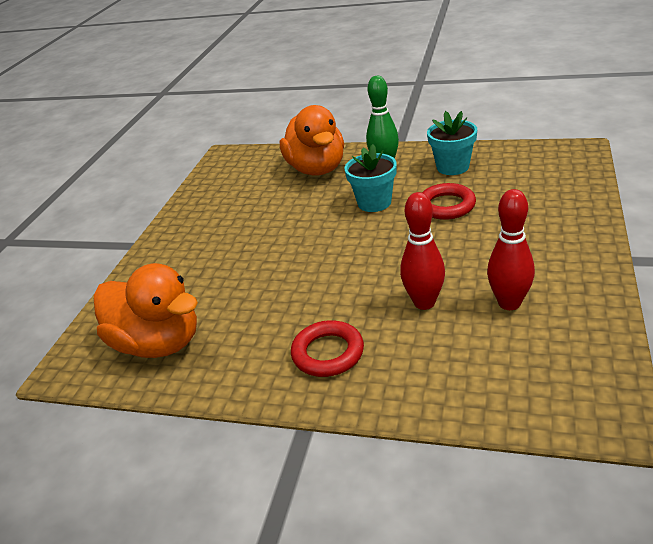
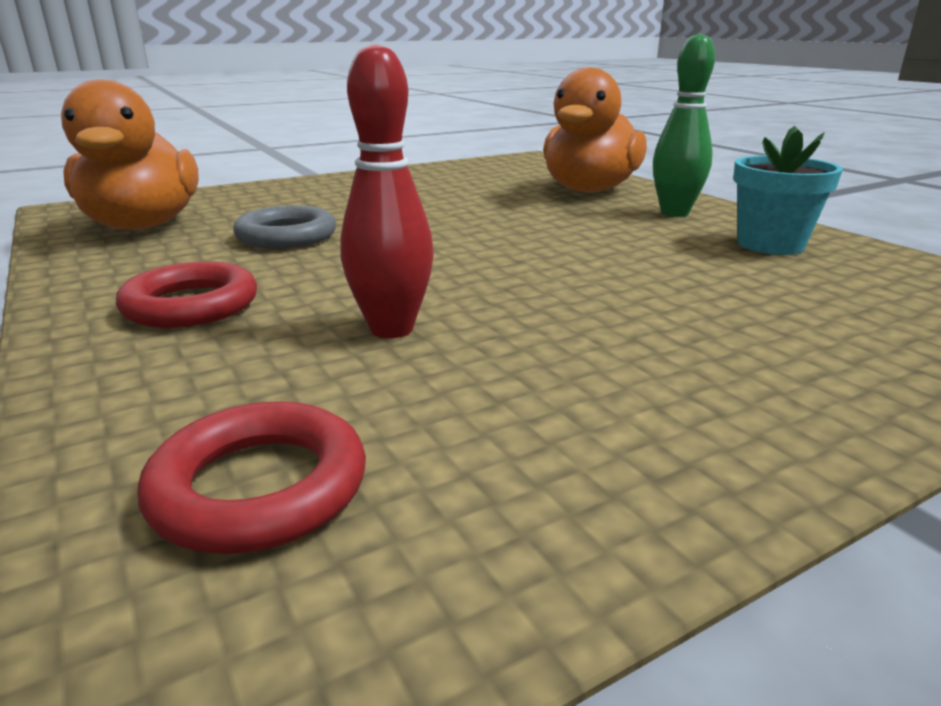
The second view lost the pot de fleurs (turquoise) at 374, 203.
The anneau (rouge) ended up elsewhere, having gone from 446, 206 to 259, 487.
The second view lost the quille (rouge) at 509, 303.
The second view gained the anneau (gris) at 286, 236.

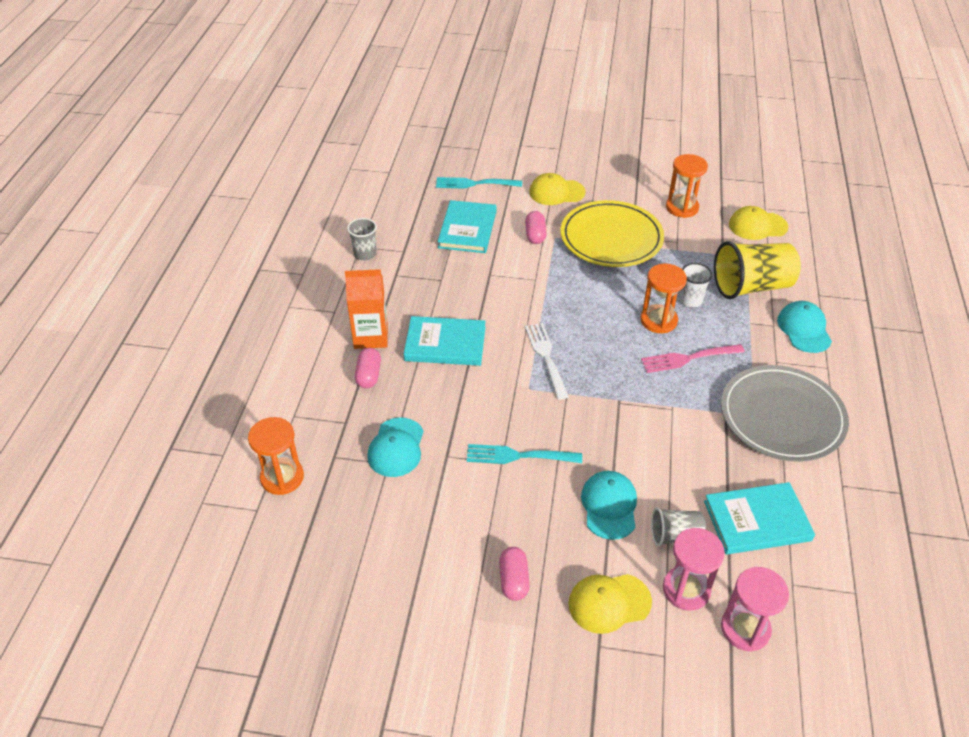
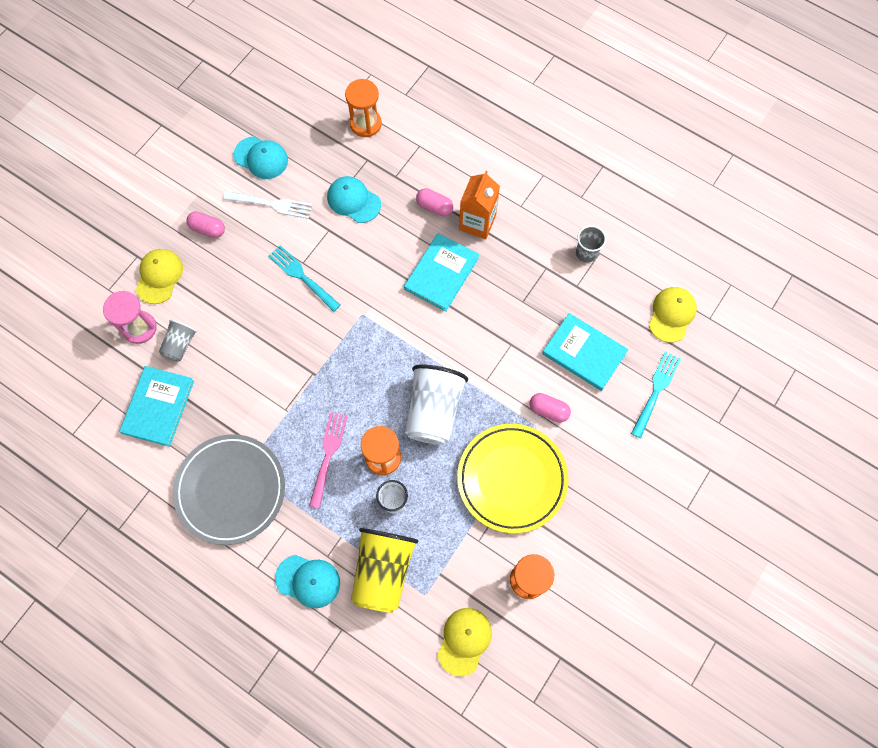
The fourchette (turquoise) at 518, 456 ended up facing another way, 75 degrees counterclockwise from before.
The fourchette (blanc) ended up elsewhere, having gone from 546, 357 to 272, 204.
The casquette (jaune) ended up elsewhere, having gone from 556, 192 to 672, 314.
The casquette (turquoise) ended up elsewhere, having gone from 609, 506 to 261, 158.
The second view lost the sablier (rose) at 745, 629.
The second view gained the gobelet (blanc) at 433, 410.

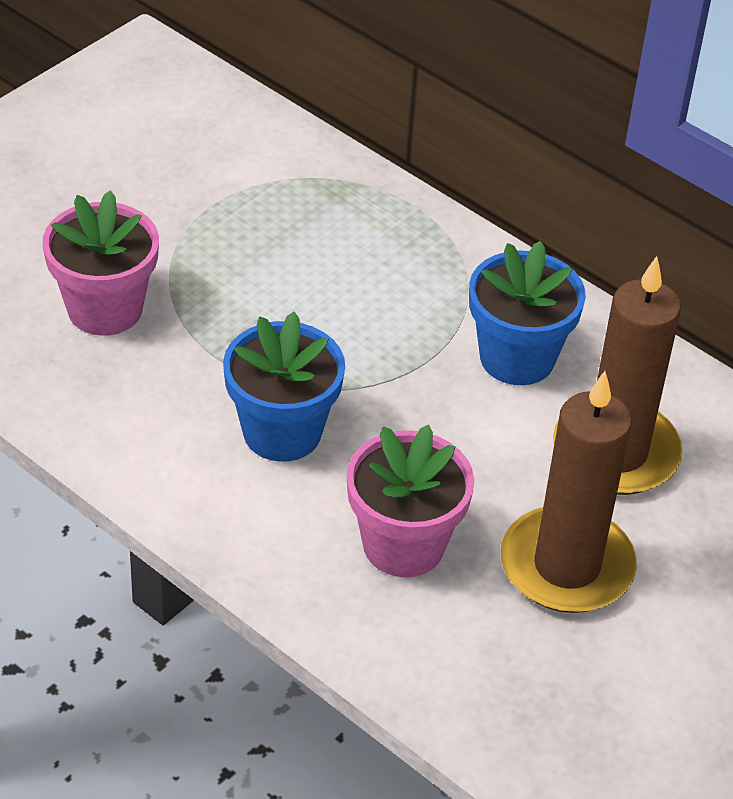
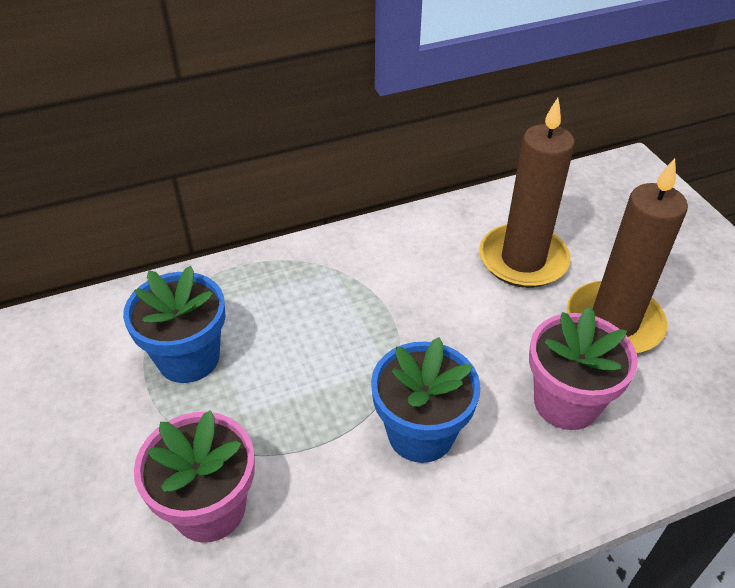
The pot de fleurs (bleu) ended up elsewhere, having gone from 517, 358 to 188, 358.

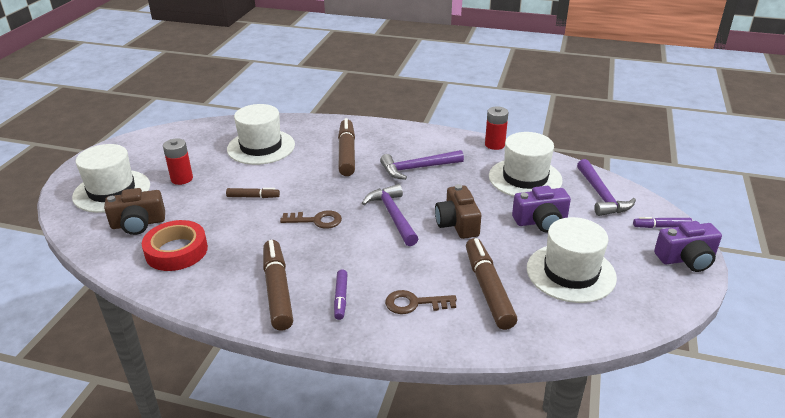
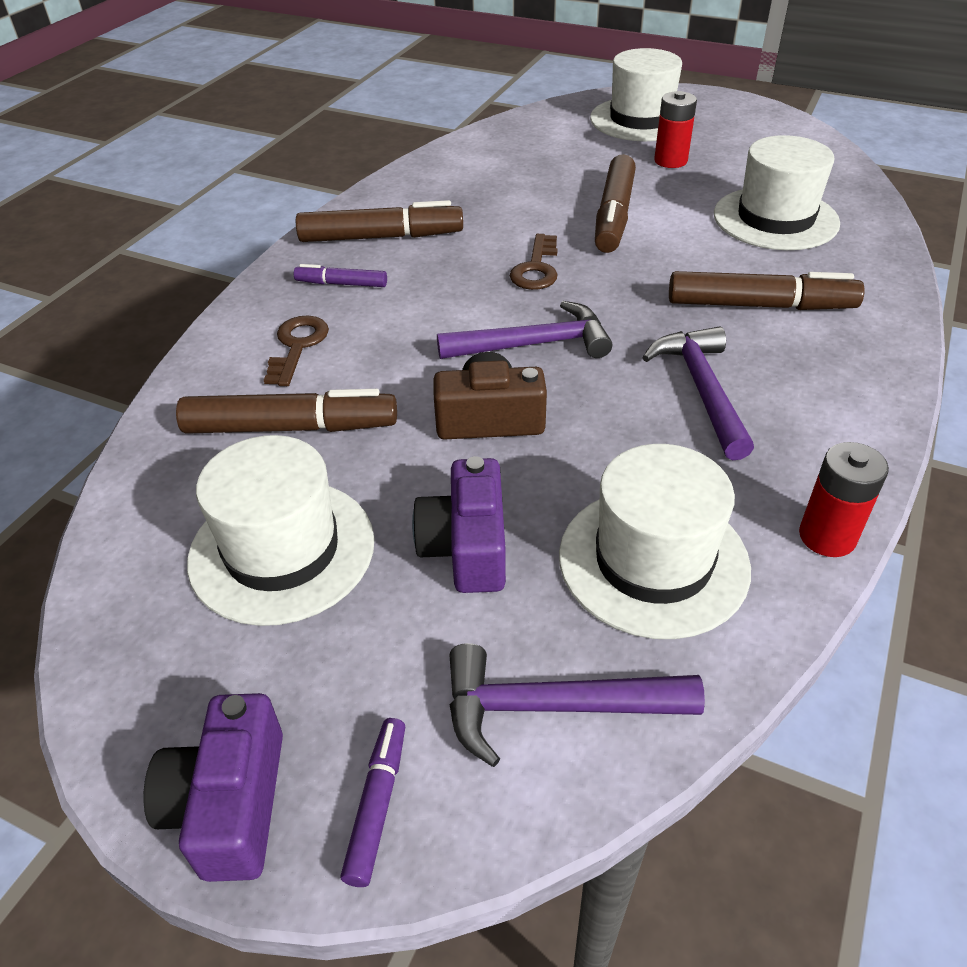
The second view lost the appareil photo (marron) at 138, 223.
The second view lost the ruban adhésif (rouge) at 176, 251.
The size of the feutre (marron) at 253, 197 changed by a factor of 1.89.

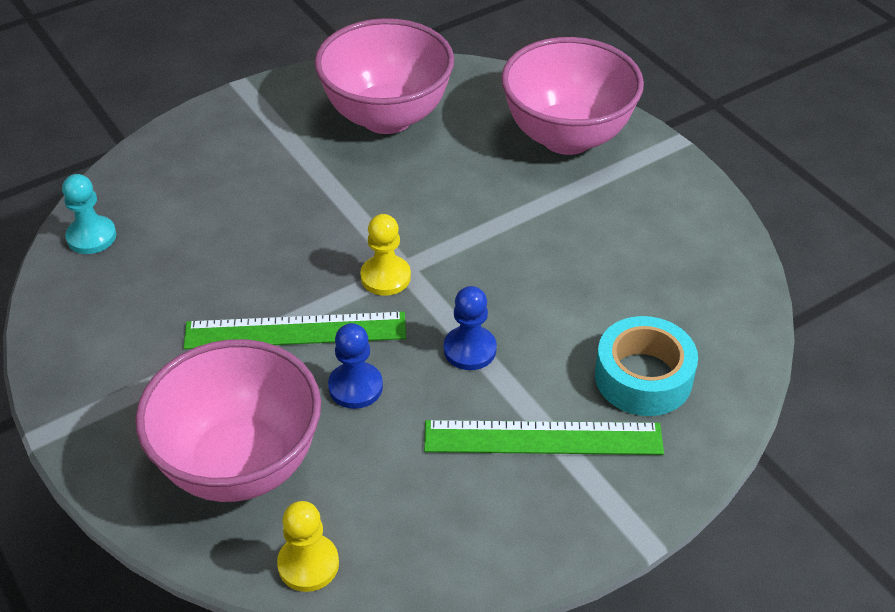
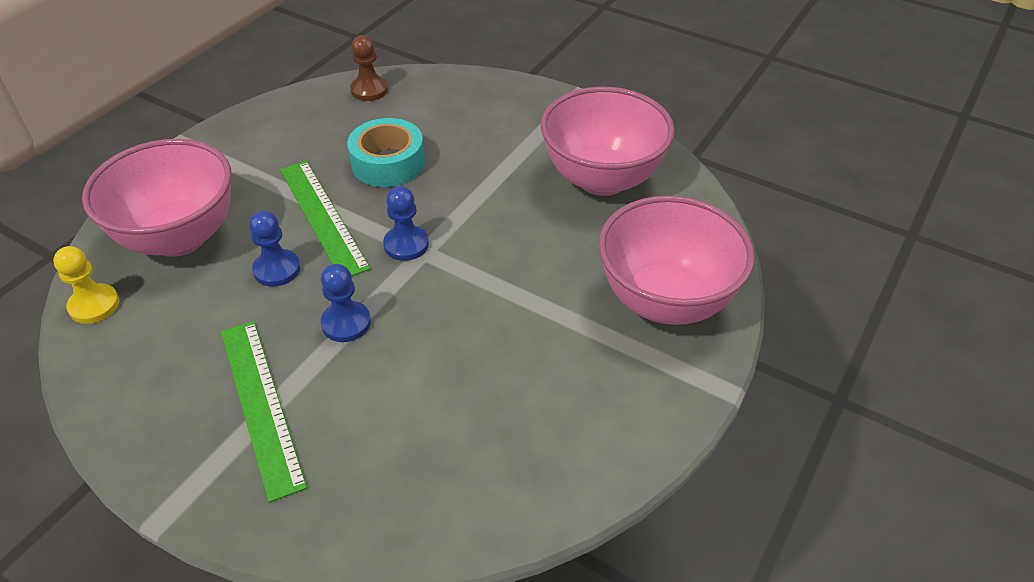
What was the pion (turquoise) at 91, 237 turned into the pion (marron) at 369, 90.
What was the pion (jaune) at 385, 277 turned into the pion (bleu) at 406, 244.
The ruban adhésif (turquoise) ended up elsewhere, having gone from 643, 377 to 388, 163.

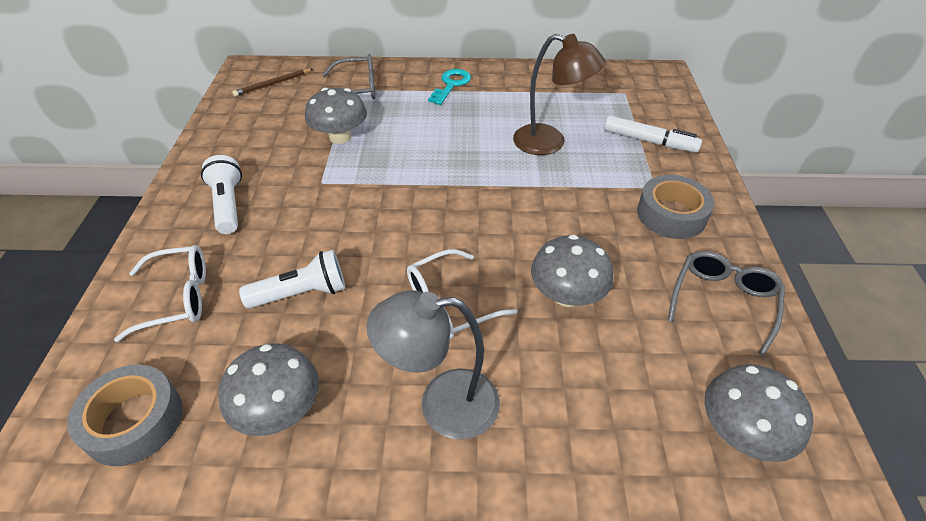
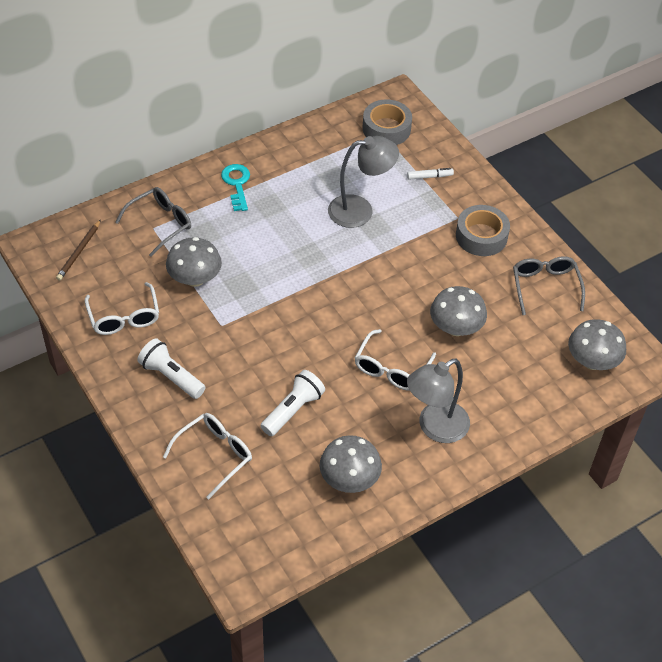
The ruban adhésif (gris) ended up elsewhere, having gone from 134, 421 to 386, 129.
What was the lampe (marron) at 550, 143 turned into the lampe (gris) at 360, 210.
The size of the feutre (blanc) at 649, 141 changed by a factor of 0.58.
The second view gained the lunettes (blanc) at 124, 317.

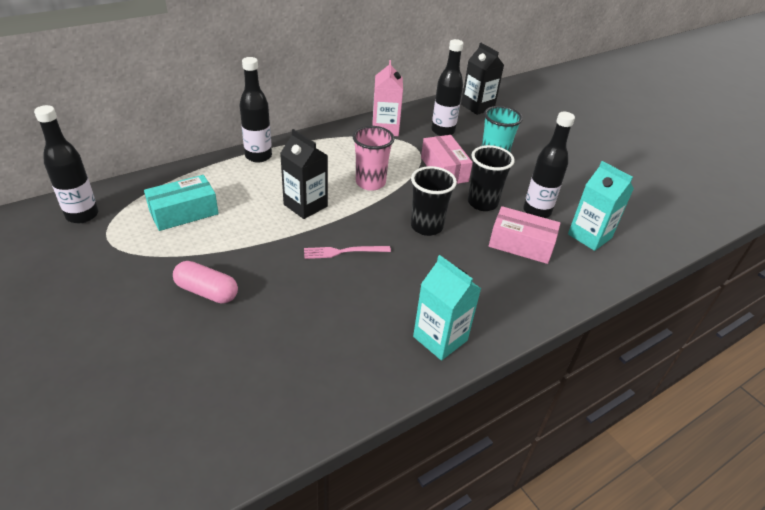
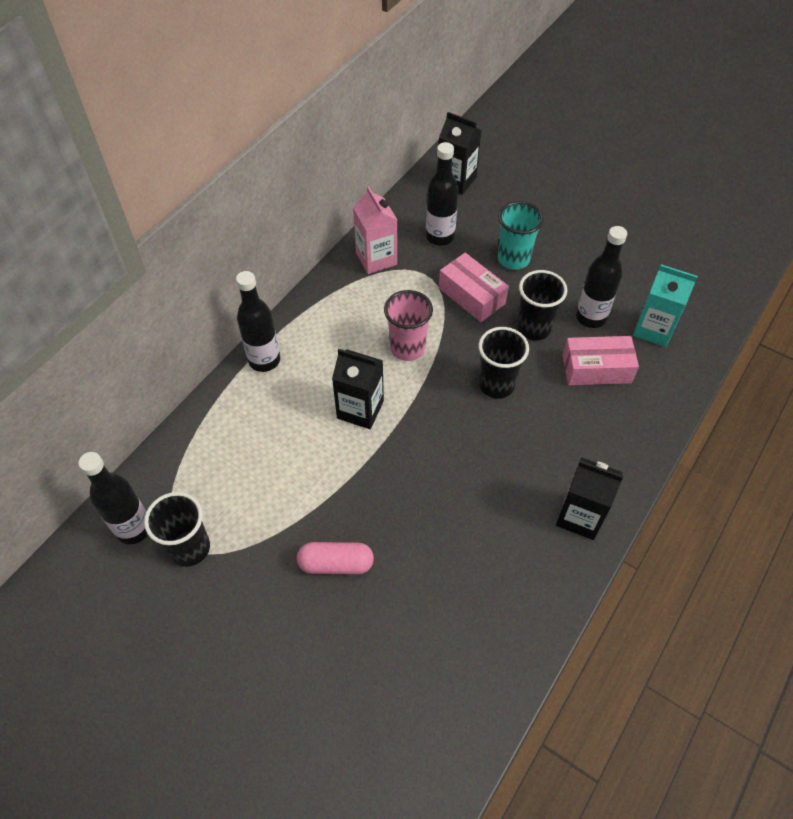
The second view lost the boîte (turquoise) at 184, 212.
The second view lost the fourchette (rose) at 343, 252.
What was the brique de lait (turquoise) at 440, 338 turned into the brique de lait (noir) at 580, 516.
The second view gained the gobelet (noir) at 190, 548.

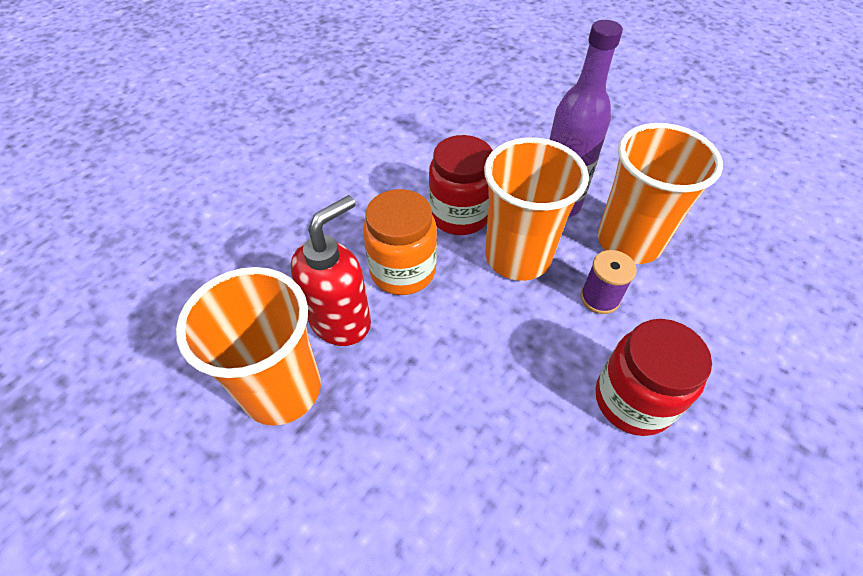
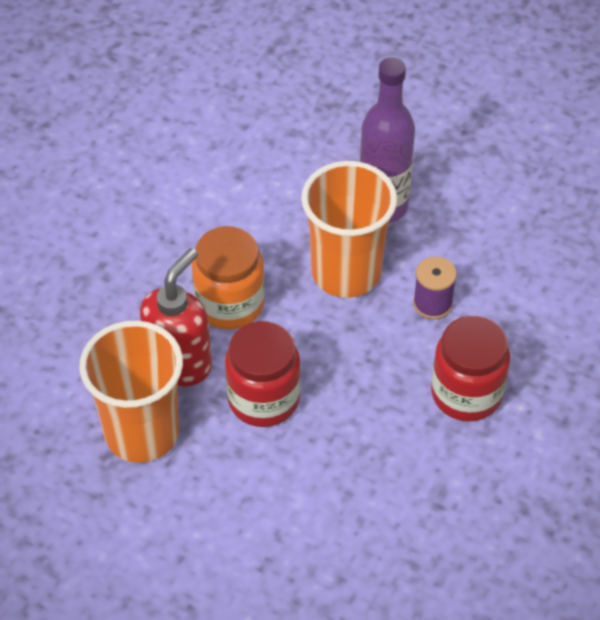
The bocal (rouge) ended up elsewhere, having gone from 459, 215 to 263, 399.
The second view lost the gobelet (orange) at 629, 241.

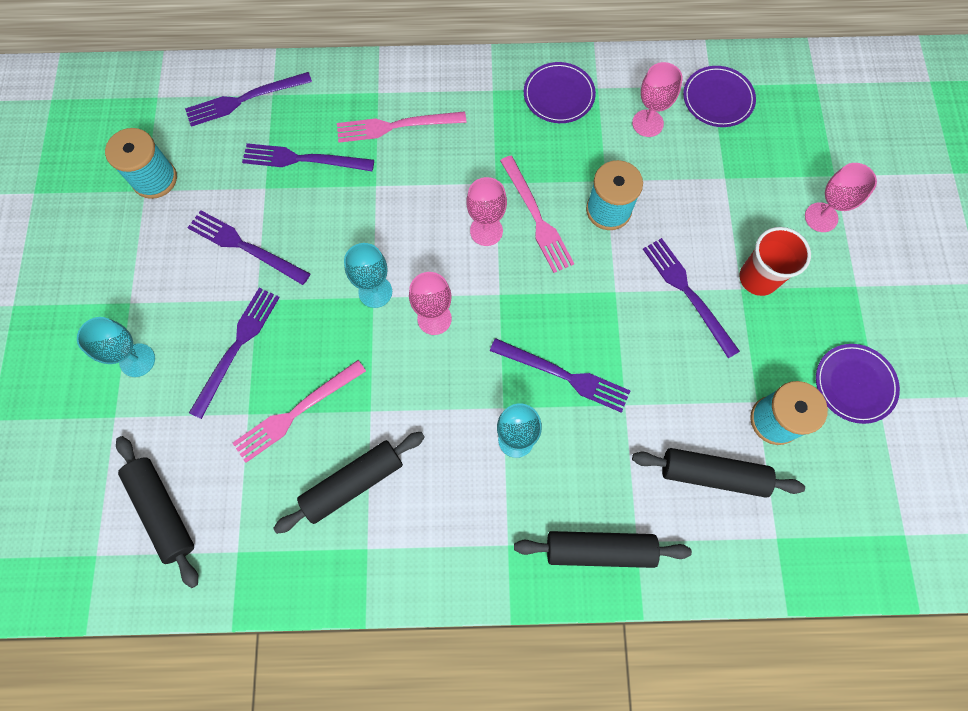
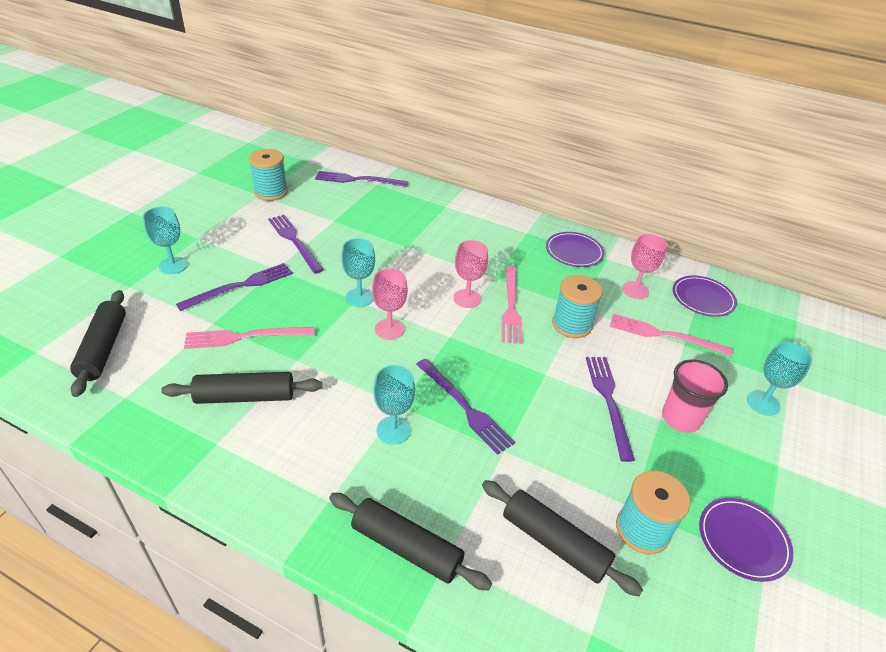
The second view lost the fourchette (violet) at 303, 159.
The fourchette (rose) ended up elsewhere, having gone from 396, 126 to 664, 335.
What was the gobelet (rouge) at 758, 278 turned into the gobelet (rose) at 680, 418.
What was the verre à pied (rose) at 821, 217 turned into the verre à pied (turquoise) at 763, 403.

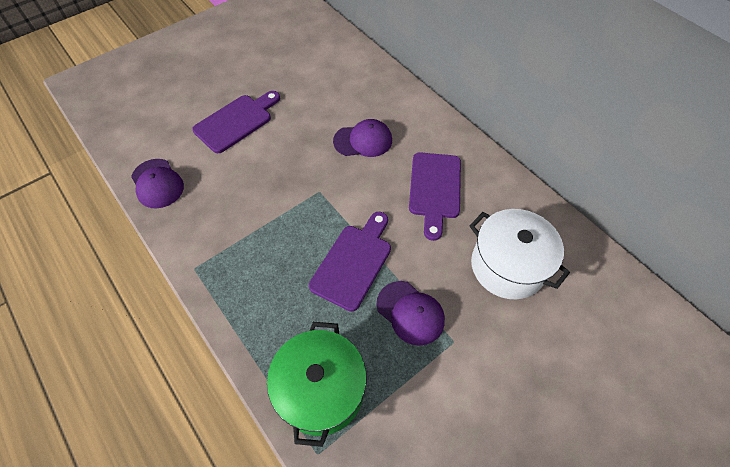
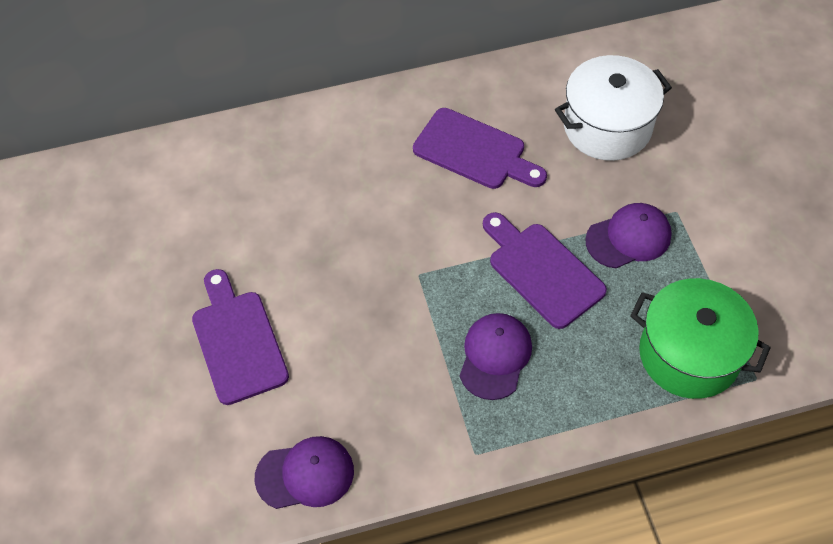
The casquette (violet) ended up elsewhere, having gone from 363, 141 to 495, 356.

